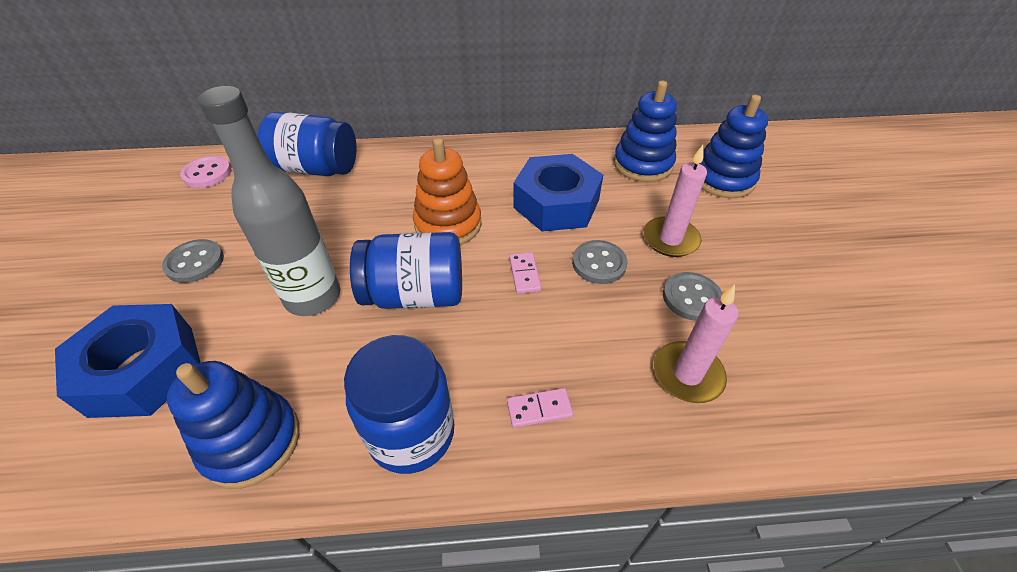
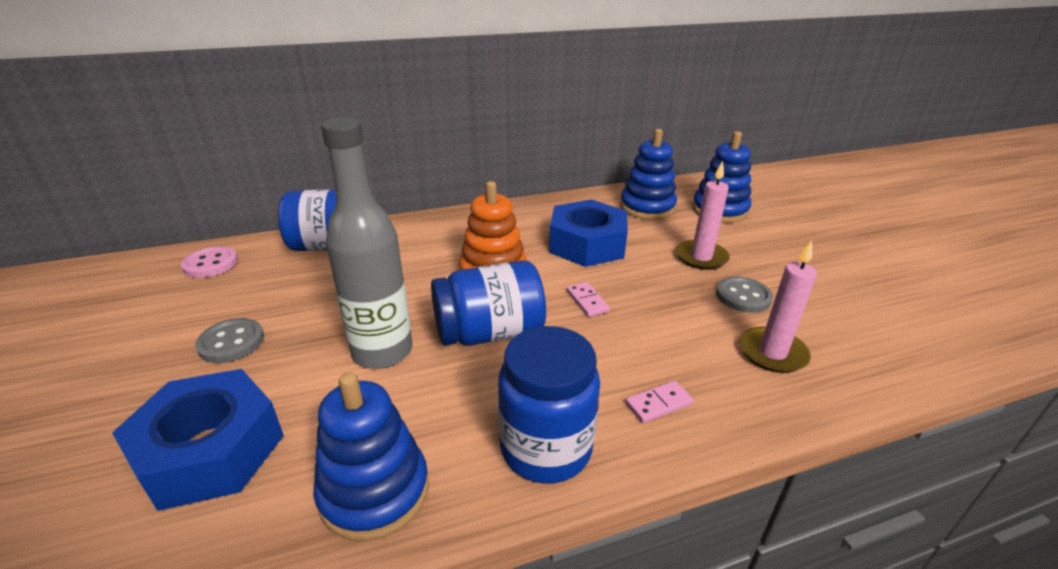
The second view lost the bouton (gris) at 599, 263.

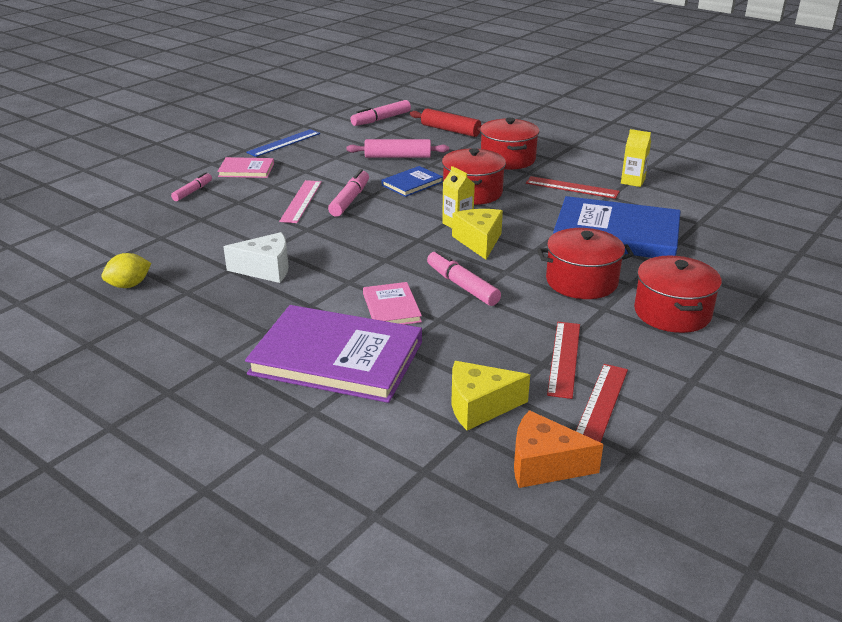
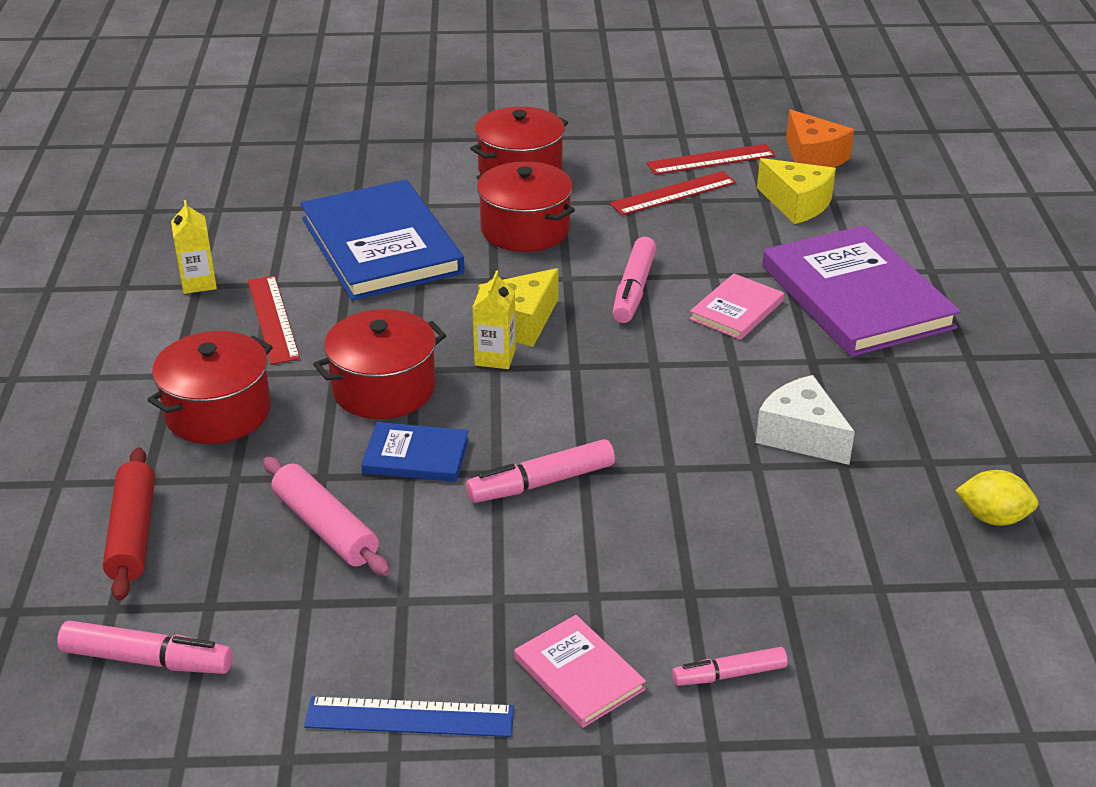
The second view lost the règle (rose) at 301, 201.

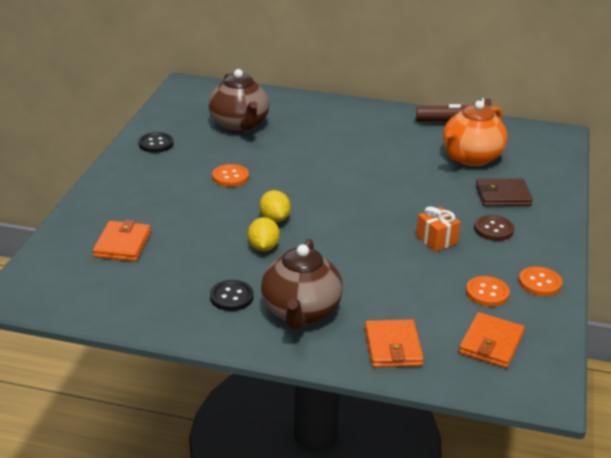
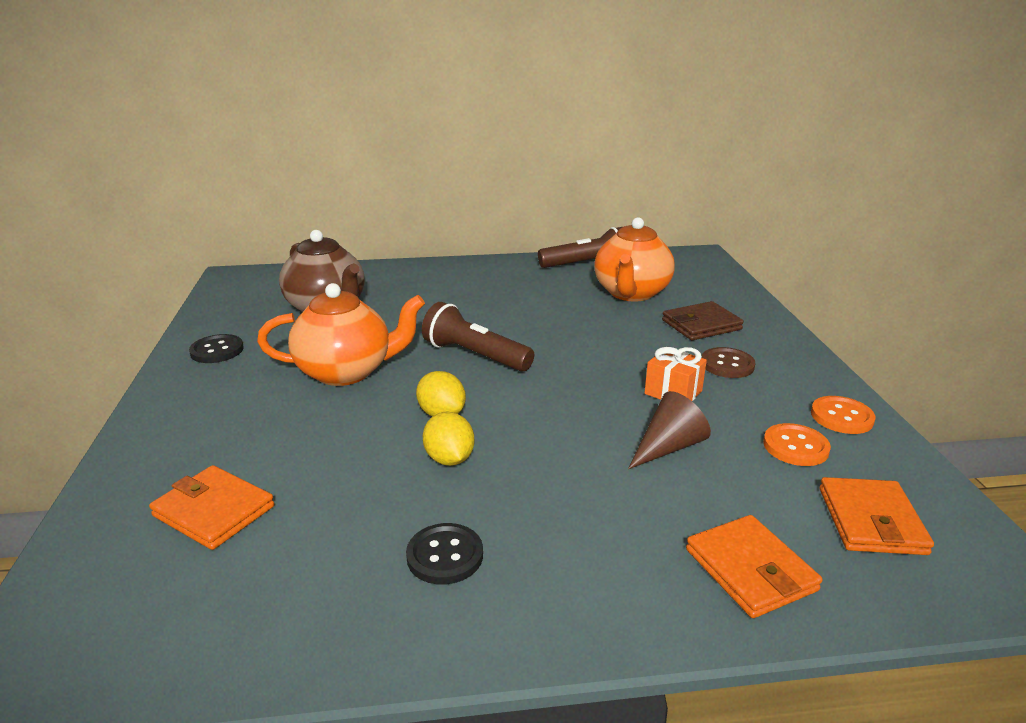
The portefeuille (orange) at 122, 244 ended up facing another way, 45 degrees counterclockwise from before.
Where the bouton (orange) stood at 230, 177, the théière (orange) came to stand at 346, 372.
The second view lost the théière (marron) at 301, 312.
The second view gained the lampe de poche (marron) at 475, 355.
The second view gained the cône (marron) at 668, 447.

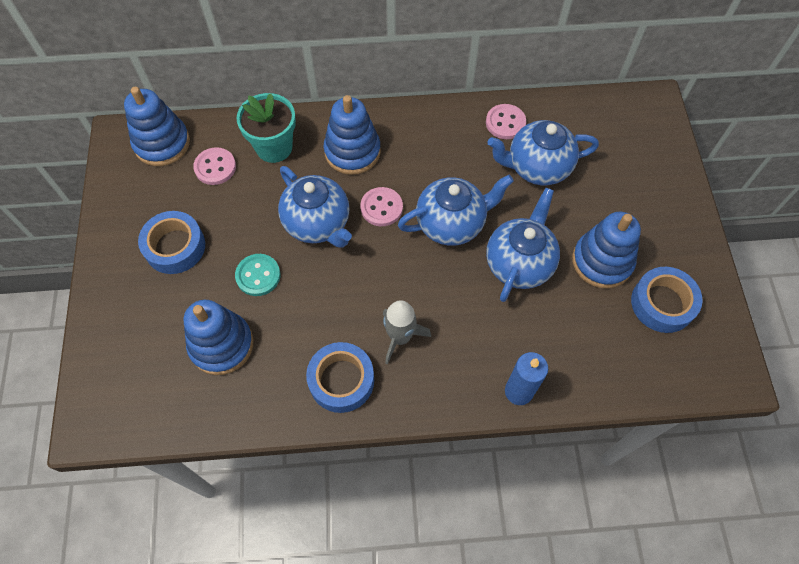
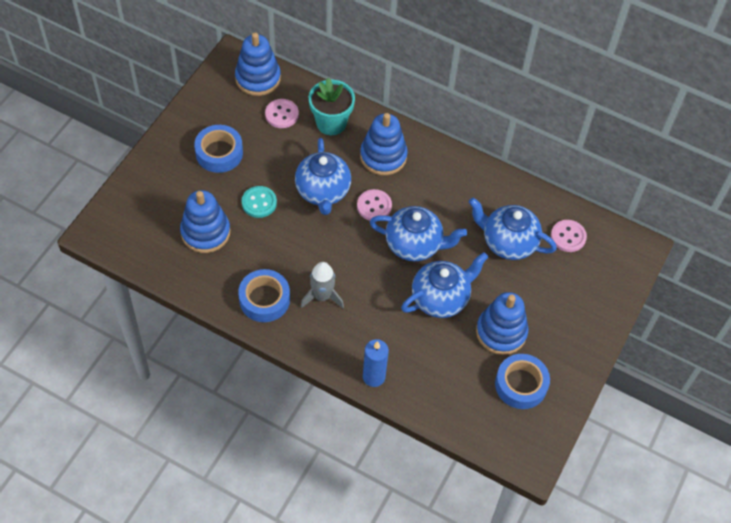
The bouton (rose) ended up elsewhere, having gone from 505, 123 to 568, 237.

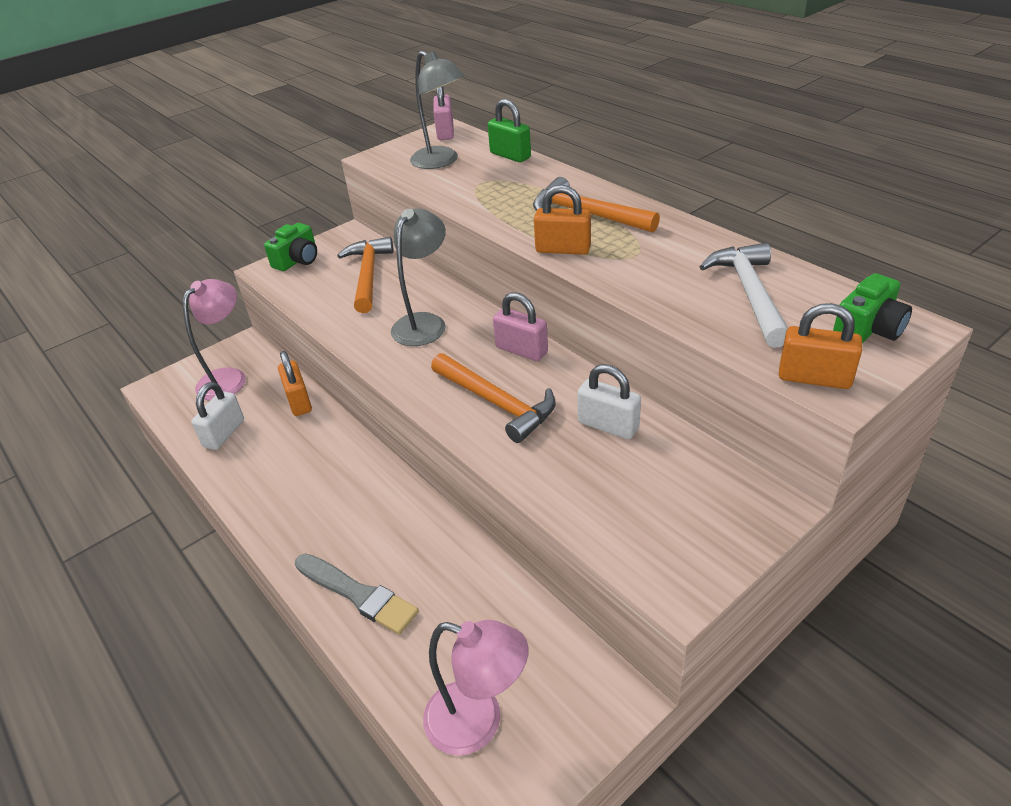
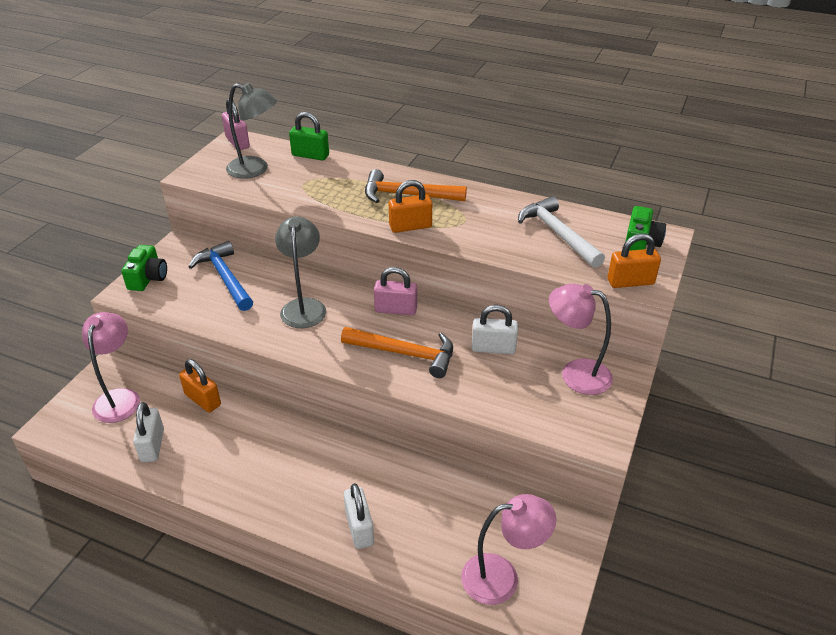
Where the pinceau (gris) stood at 357, 594, the cadenas (blanc) came to stand at 359, 528.
What was the marteau (orange) at 368, 275 turned into the marteau (bleu) at 225, 278.
The second view gained the lampe (rose) at 575, 373.

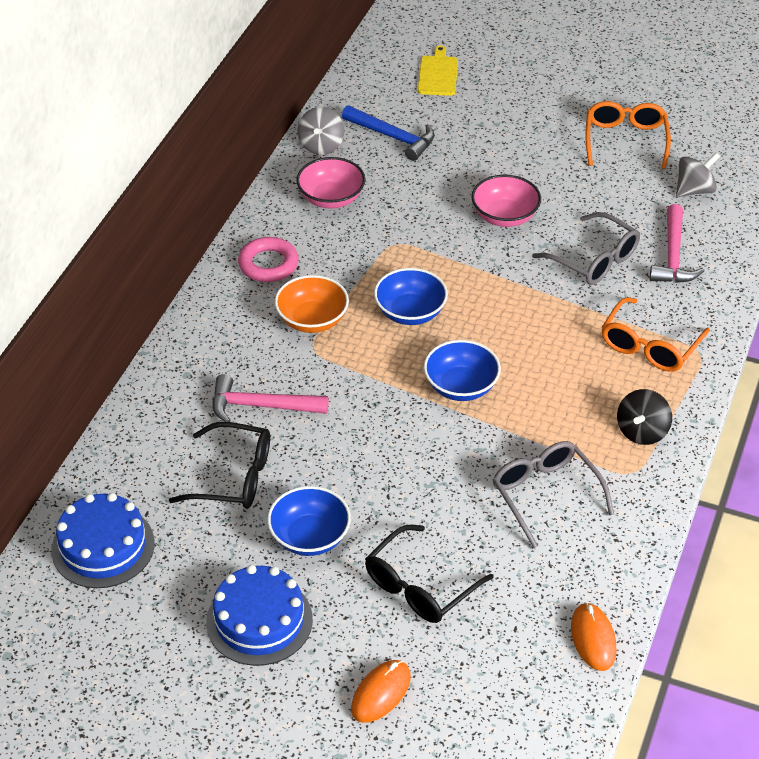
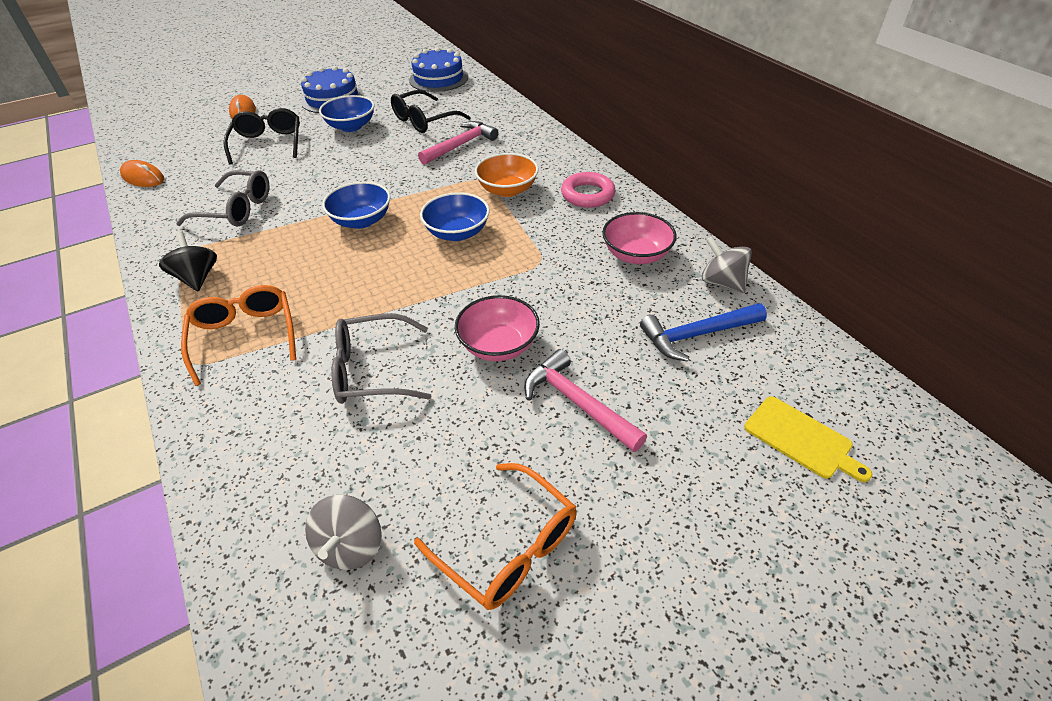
The marteau (rose) ended up elsewhere, having gone from 672, 255 to 578, 403.

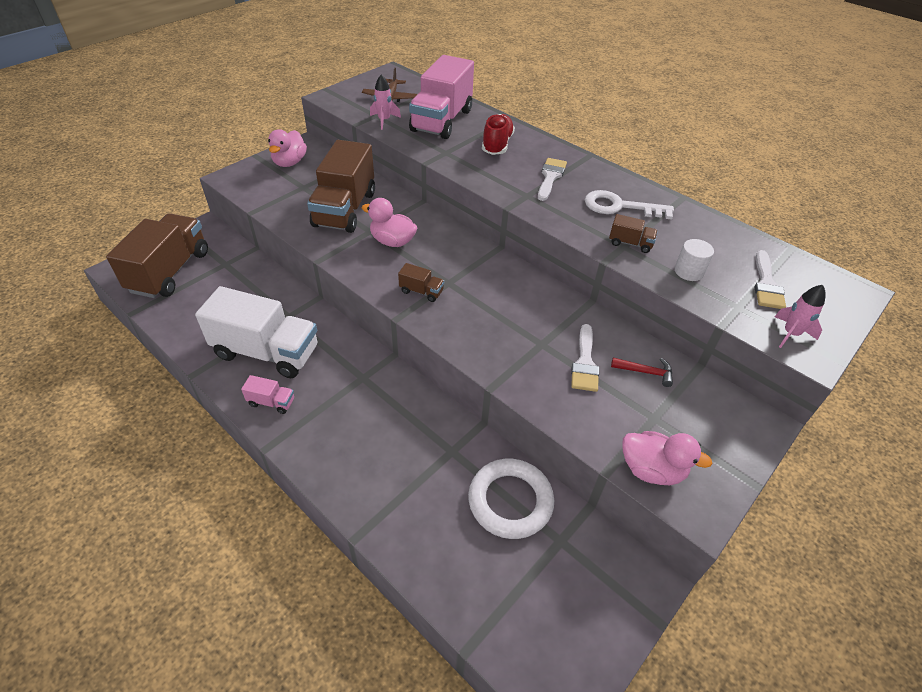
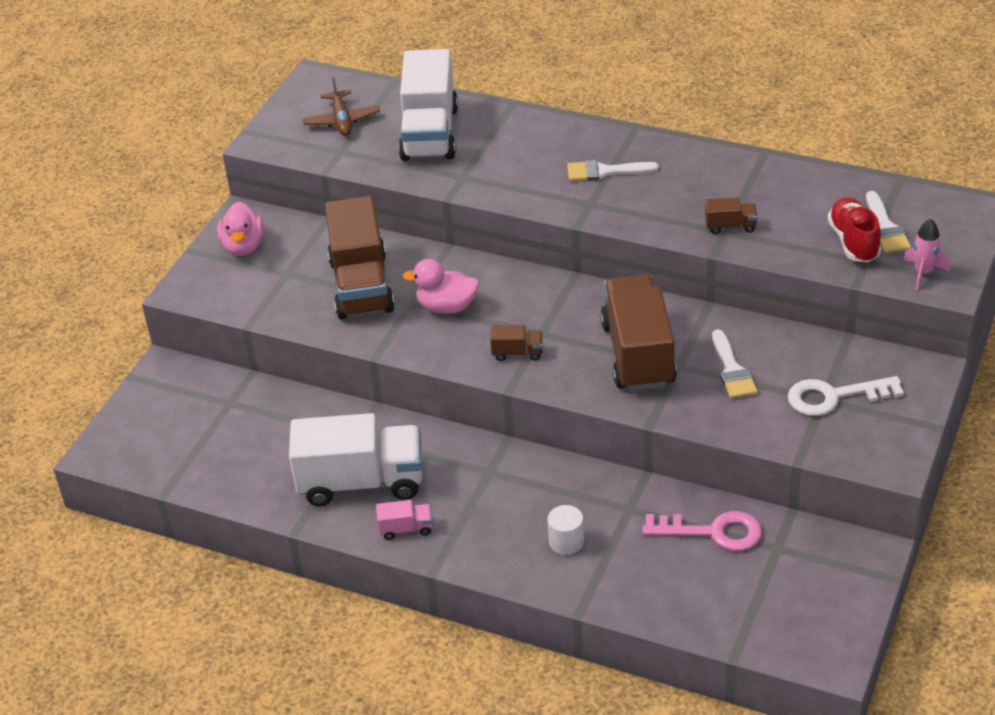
The camion (marron) ended up elsewhere, having gone from 170, 271 to 637, 354.
The second view lost the fusée (rose) at 384, 120.
What was the camion (rose) at 442, 121 turned into the camion (blanc) at 430, 134.
Where the anneau (blanc) stood at 510, 501, the clé (rose) came to stand at 712, 532.
The chaussure (rouge) ended up elsewhere, having gone from 497, 145 to 853, 242.
The pinceau (blanc) at 550, 177 ended up facing another way, 90 degrees counterclockwise from before.
The clé (blanc) ended up elsewhere, having gone from 620, 207 to 834, 397.
The second view lost the marteau (rouge) at 645, 372.
The second view lost the canard (rose) at 651, 470.
The cylindre (blanc) ended up elsewhere, having gone from 689, 271 to 566, 542.

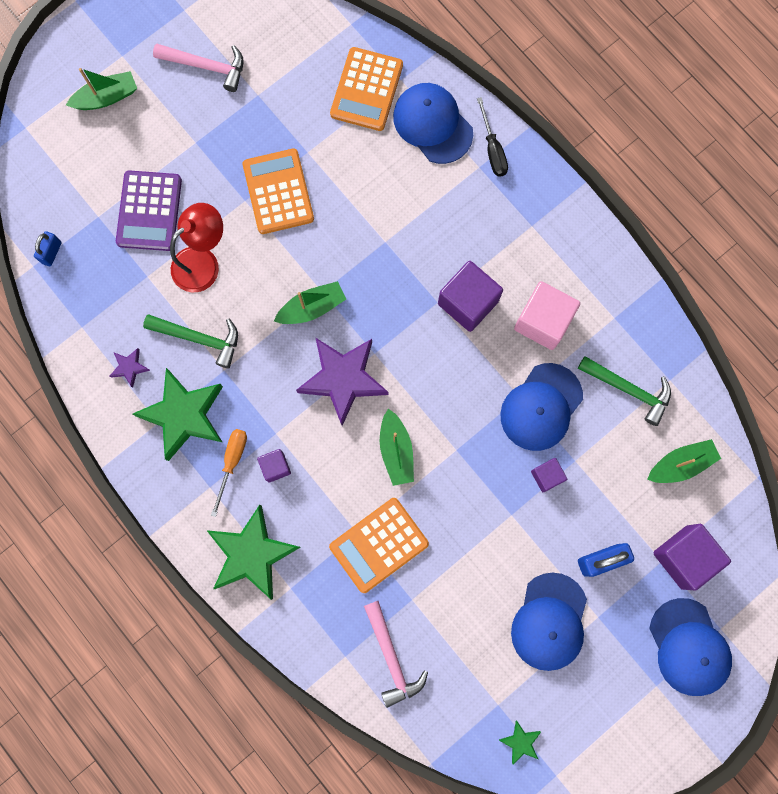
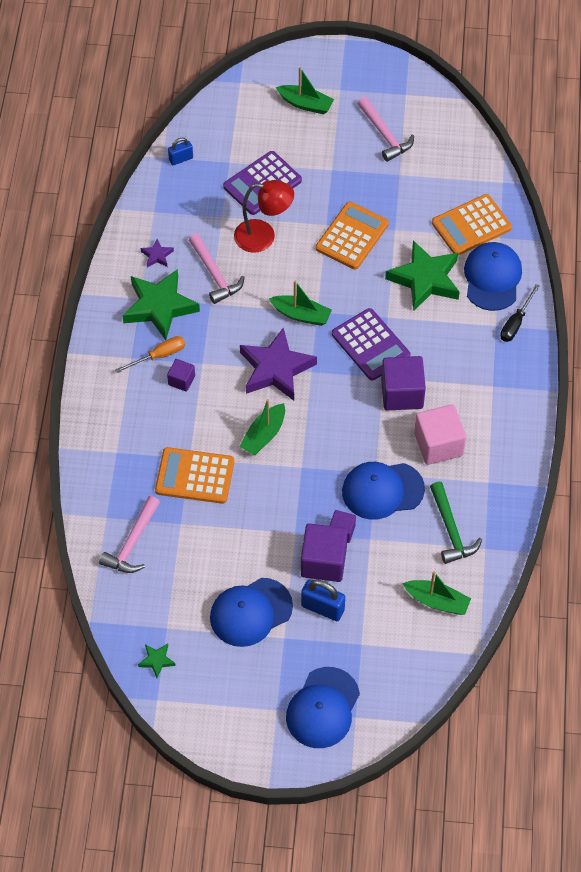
What was the marteau (vert) at 199, 338 turned into the marteau (rose) at 215, 274.
The étoile (vert) ended up elsewhere, having gone from 252, 554 to 425, 279.
The cube (violet) ended up elsewhere, having gone from 684, 557 to 323, 562.
The second view gained the calculatrice (violet) at 370, 345.

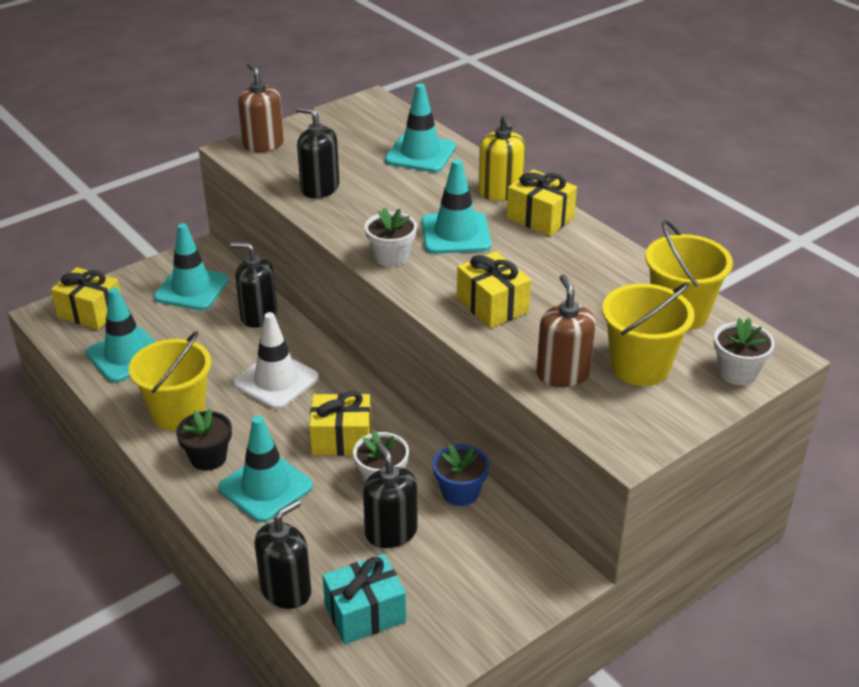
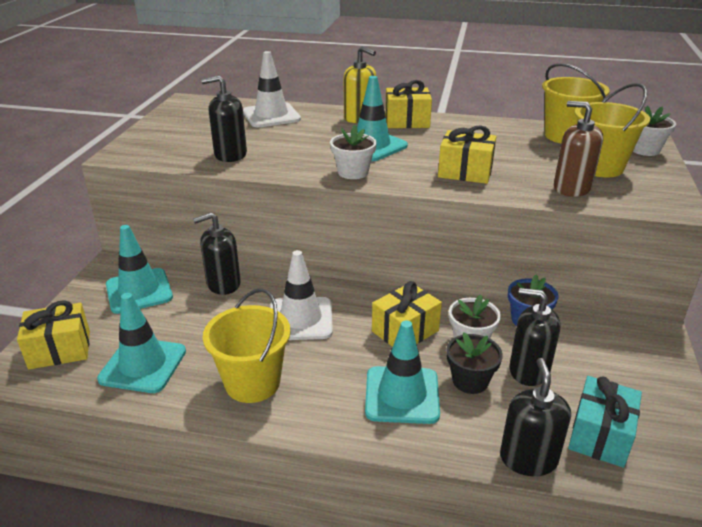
The pot de fleurs (noir) ended up elsewhere, having gone from 208, 458 to 470, 381.
The second view lost the distributeur de savon (marron) at 263, 144.
What was the cône de chantier (turquoise) at 420, 154 turned into the cône de chantier (blanc) at 271, 116.

